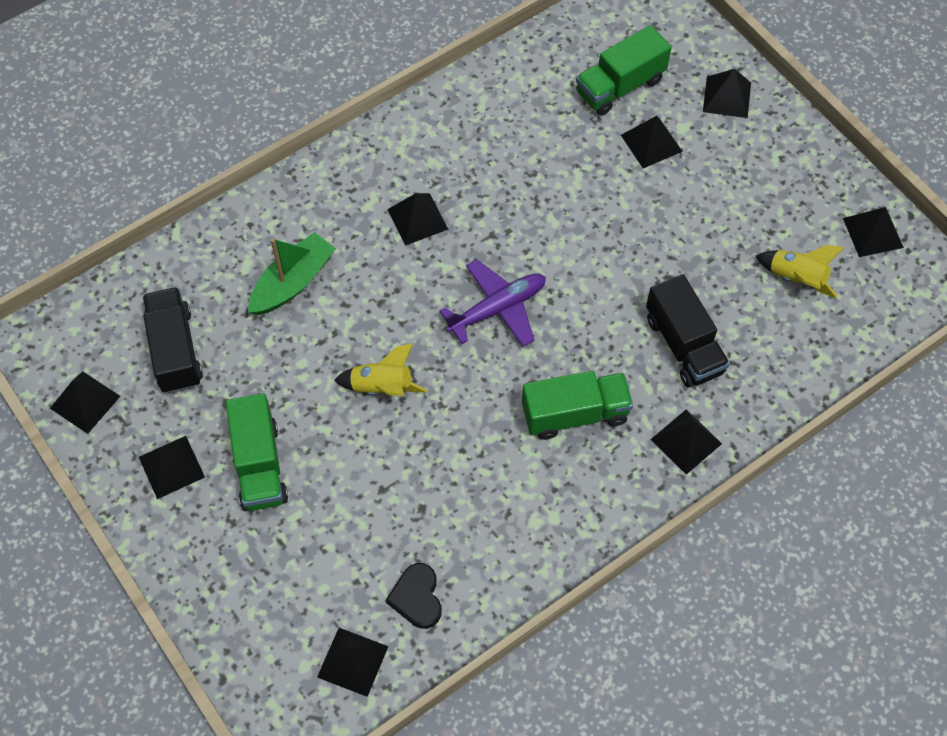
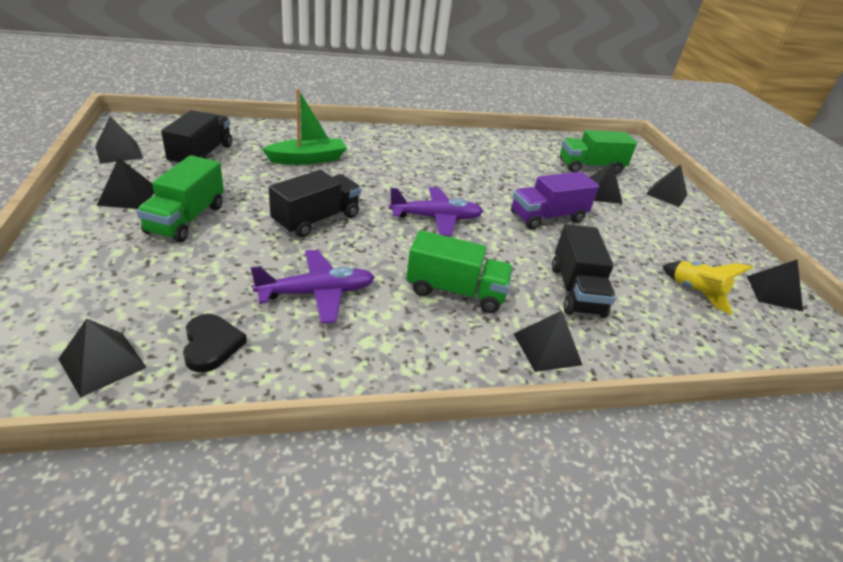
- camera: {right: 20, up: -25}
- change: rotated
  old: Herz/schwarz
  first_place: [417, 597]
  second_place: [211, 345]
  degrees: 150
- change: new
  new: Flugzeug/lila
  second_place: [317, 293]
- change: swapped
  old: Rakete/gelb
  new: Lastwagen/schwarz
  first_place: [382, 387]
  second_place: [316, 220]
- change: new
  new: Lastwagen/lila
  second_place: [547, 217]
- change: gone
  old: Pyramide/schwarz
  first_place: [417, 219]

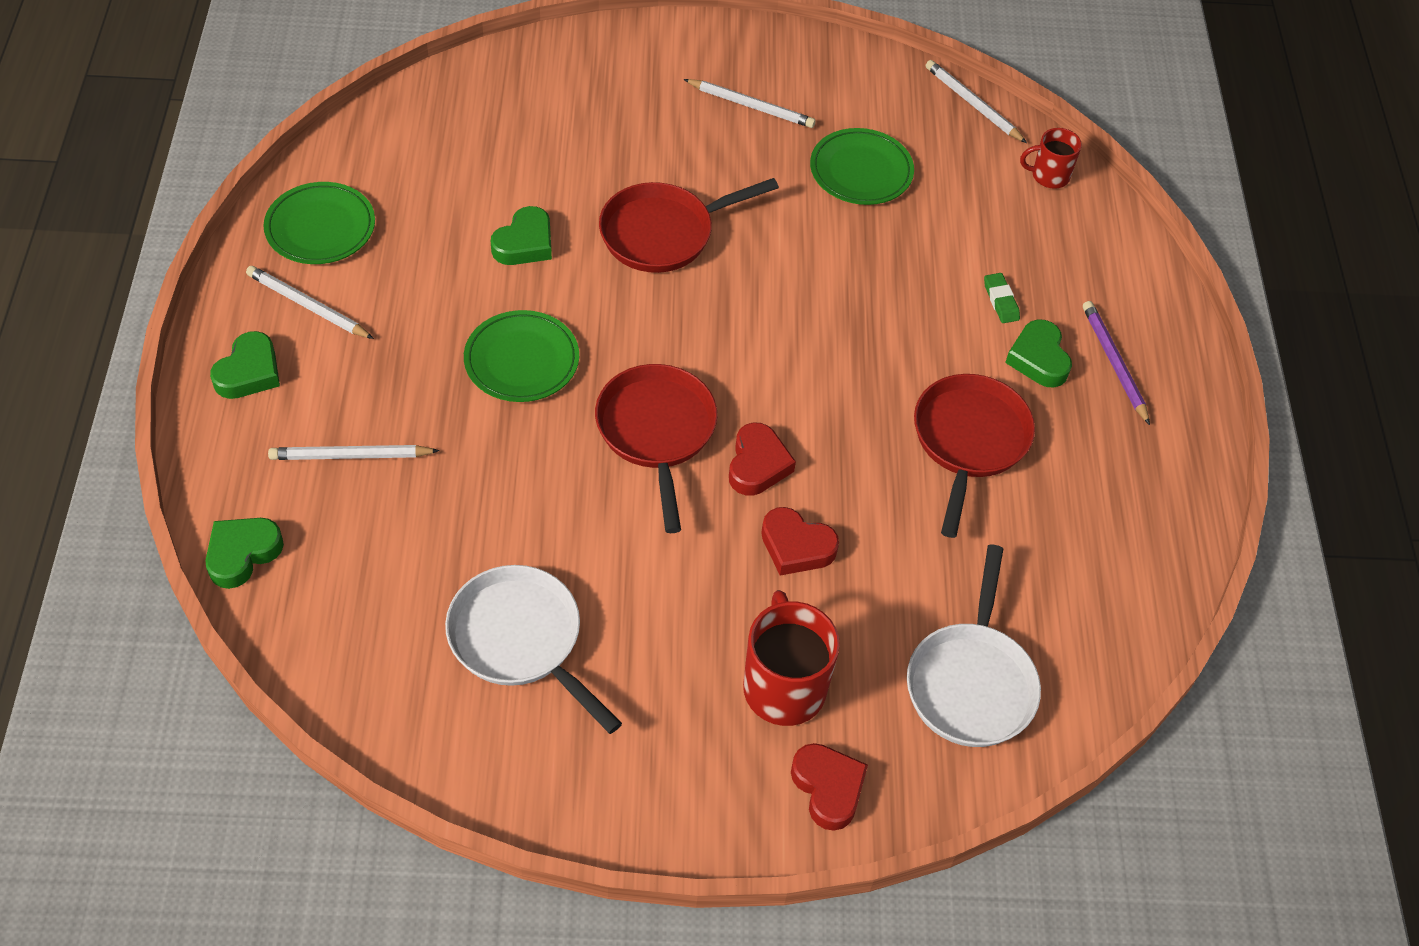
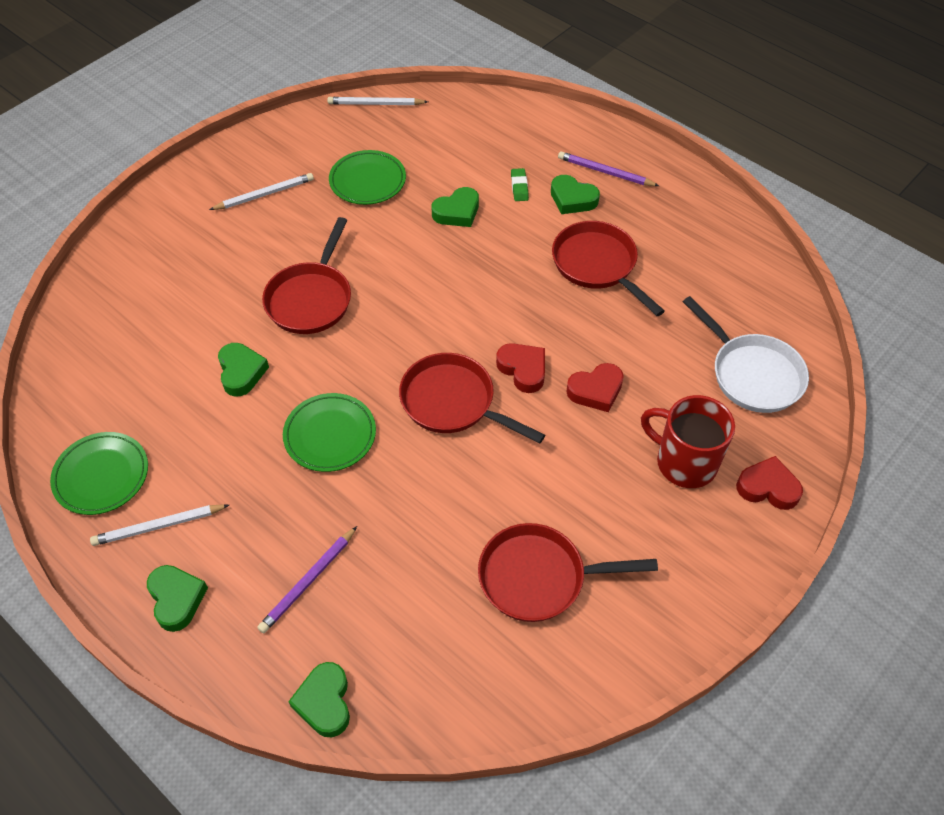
- camera: {right: -45, up: 0}
- change: repainted
  old: Bleistift/weiß
  new: Bleistift/lila
  first_place: [351, 456]
  second_place: [308, 581]
- change: new
  new: Herz/grün
  second_place: [457, 212]
- change: repainted
  old: Pfanne/weiß
  new: Pfanne/rot
  first_place: [521, 640]
  second_place: [539, 577]
- change: rotated
  old: Radiergummi/grün
  first_place: [1000, 301]
  second_place: [519, 187]
  degrees: 60
- change: gone
  old: Tasse/rot
  first_place: [1049, 176]

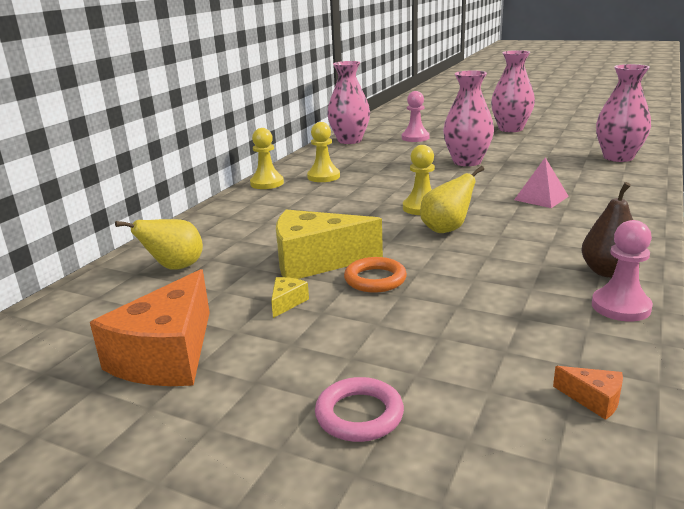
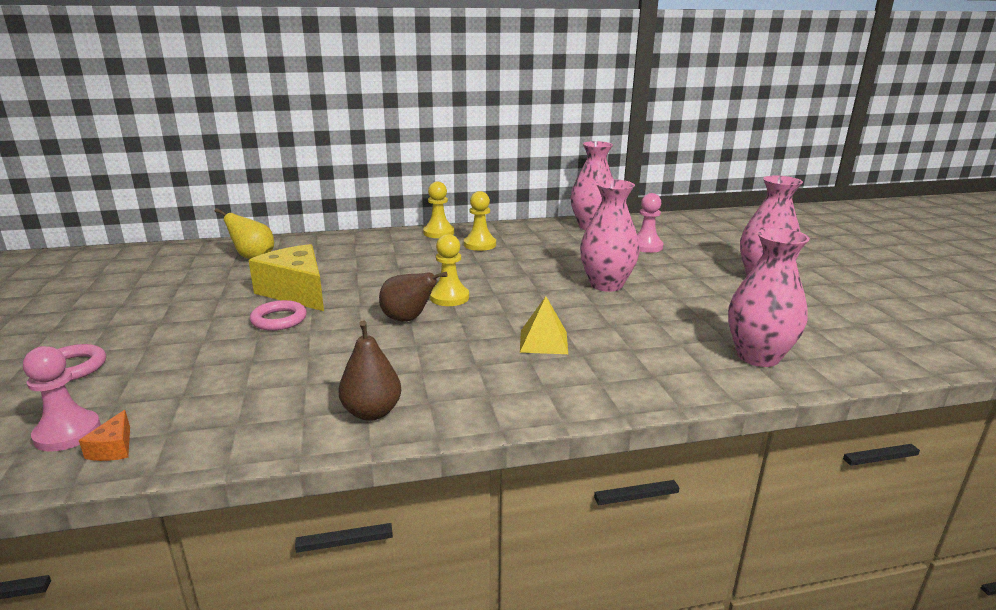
- camera: {right: 50, up: 0}
- change: shifted
  old: Bauer/rosa
  first_place: [620, 307]
  second_place: [67, 433]
- change: repainted
  old: Ring/orange
  new: Ring/rosa
  first_place: [375, 279]
  second_place: [279, 319]
- change: repainted
  old: Birne/gelb
  new: Birne/braun
  first_place: [447, 229]
  second_place: [408, 319]
- change: repainted
  old: Pyramide/rosa
  new: Pyramide/gelb
  first_place: [541, 198]
  second_place: [543, 341]
- change: gone
  old: Käse/orange
  first_place: [167, 355]
- change: gone
  old: Käse/gelb
  first_place: [287, 302]

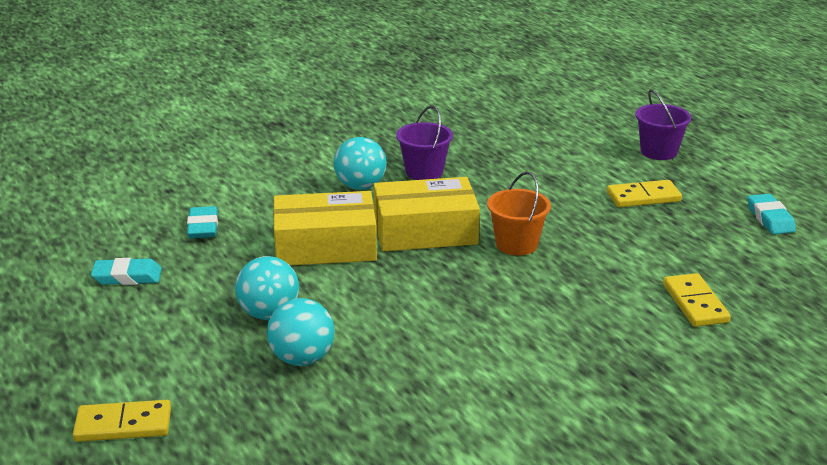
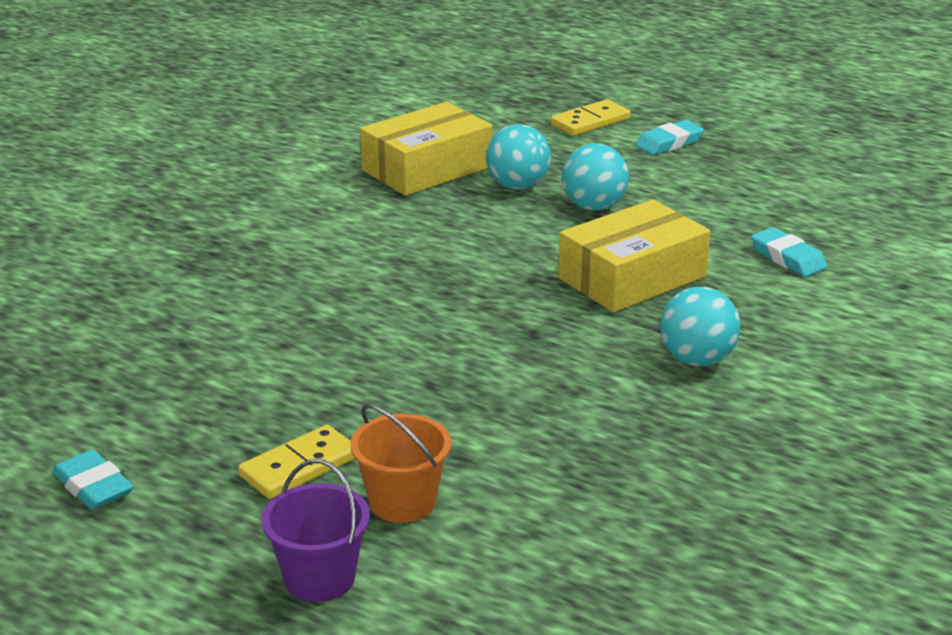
- camera: {right: 150, up: 0}
- change: shifted
  old: Eimer/orange
  first_place: [516, 244]
  second_place: [402, 502]
- change: shifted
  old: Schachtel/gelb
  first_place: [425, 231]
  second_place: [427, 168]
- change: shifted
  old: Radiergummi/türkis
  first_place: [127, 277]
  second_place: [669, 143]
- change: gone
  old: Eimer/lila
  first_place: [424, 172]
- change: gone
  old: Dominostein/gelb
  first_place: [695, 303]

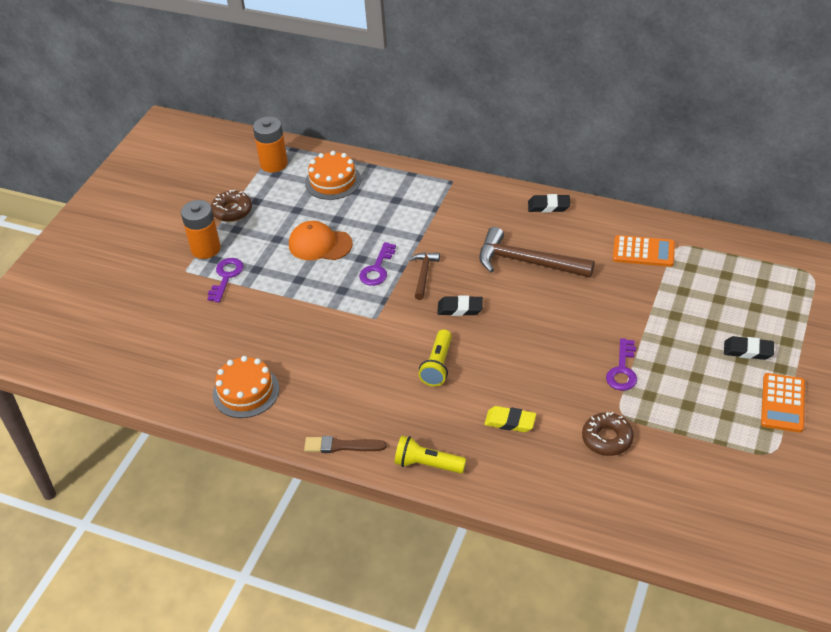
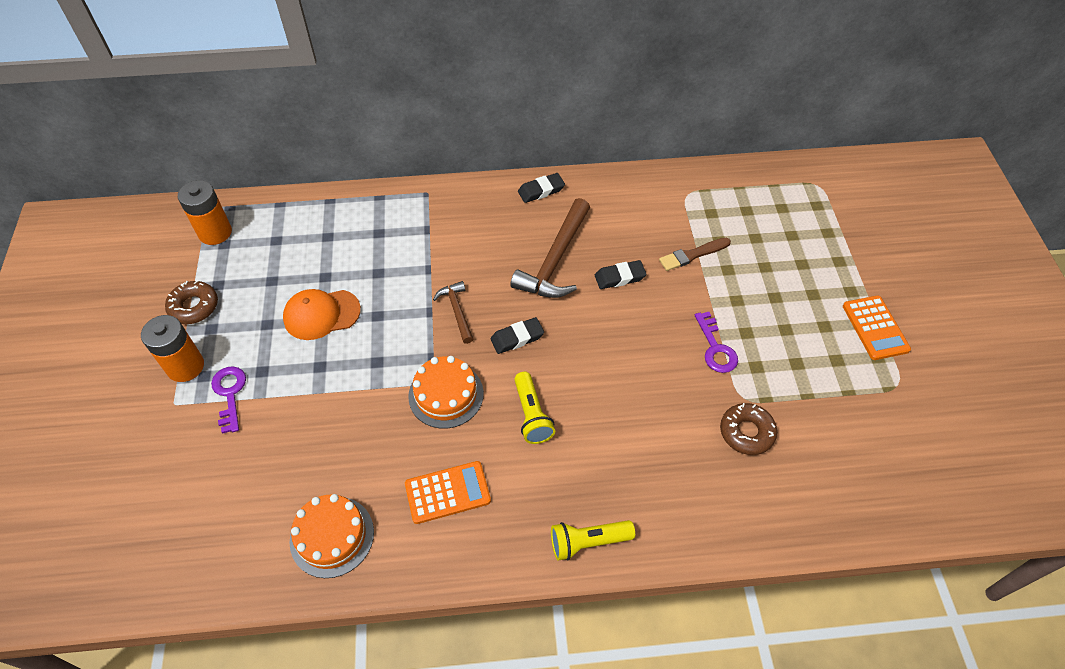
- camera: {right: -30, up: 10}
- change: shifted
  old: Taschenrechner/orange
  first_place: [643, 252]
  second_place: [447, 492]
- change: shifted
  old: Kuchen/orange
  first_place: [333, 181]
  second_place: [446, 394]
- change: rotated
  old: Hammer/braun
  first_place: [527, 262]
  second_place: [555, 260]
  degrees: -60
- change: shifted
  old: Radiergummi/schwarz
  first_place: [748, 351]
  second_place: [619, 277]
- change: shifted
  old: Pinsel/braun
  first_place: [341, 446]
  second_place: [692, 255]
- change: gone
  old: Schlüssel/lila
  first_place: [377, 269]
- change: gone
  old: Radiergummi/gelb
  first_place: [510, 422]

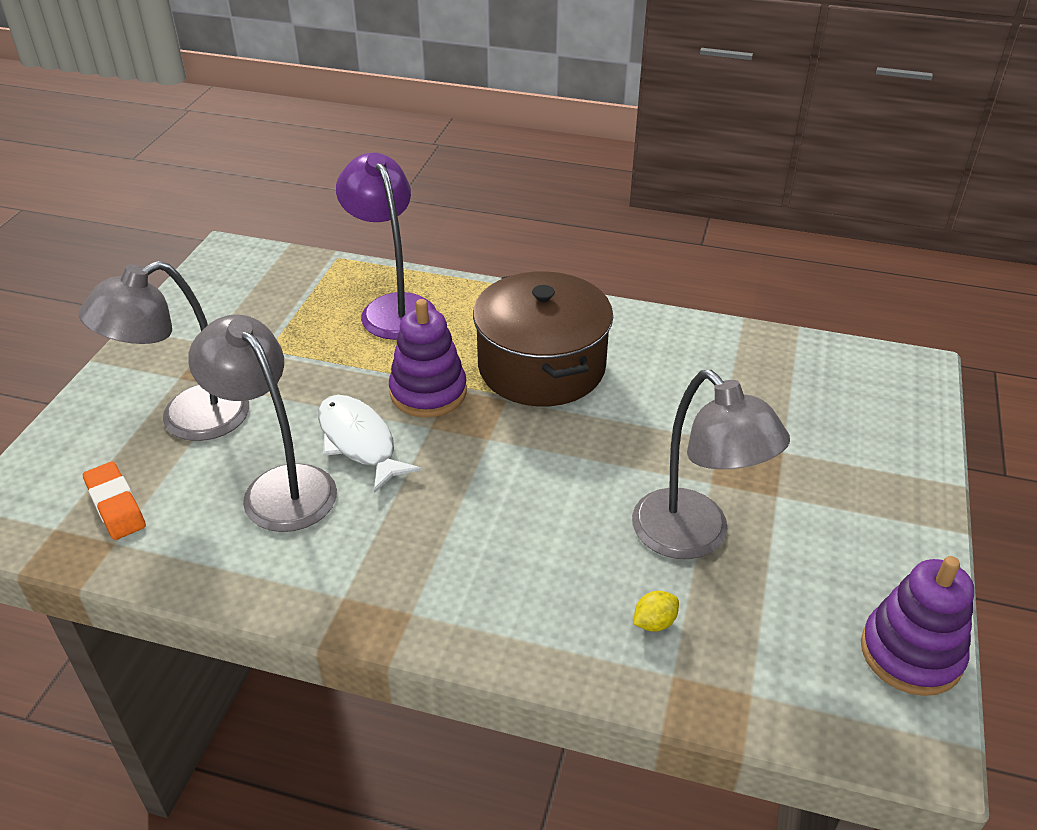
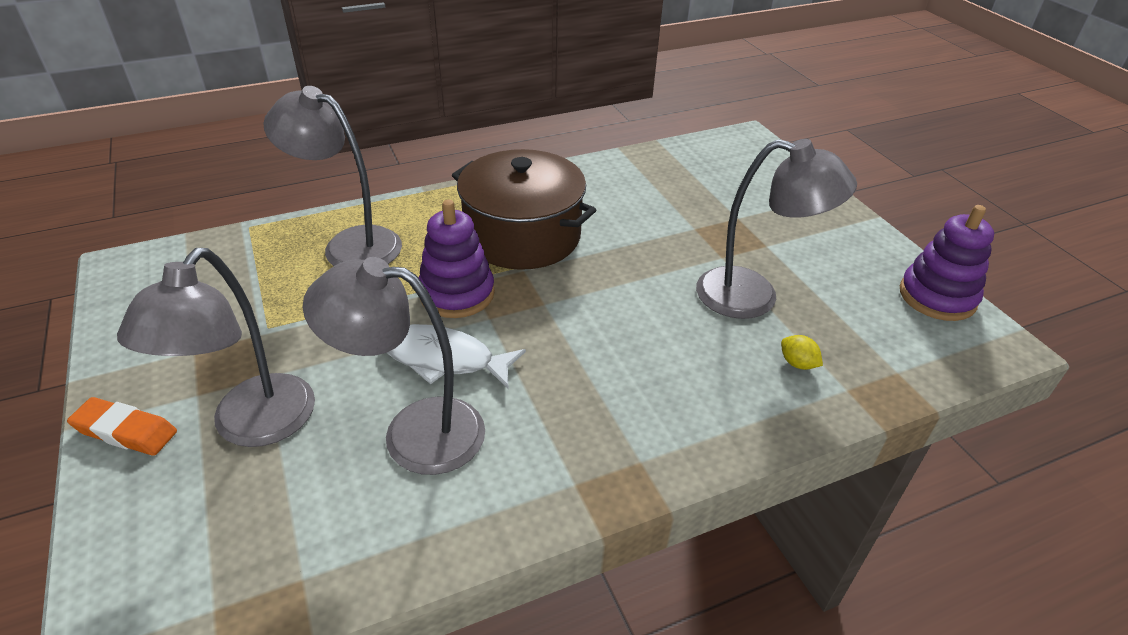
- camera: {right: -40, up: 0}
- change: shifted
  old: Radiergummi/orange
  first_place: [115, 505]
  second_place: [125, 431]
- change: repainted
  old: Lampe/lila
  new: Lampe/grau
  first_place: [393, 308]
  second_place: [349, 244]
- change: rotated
  old: Zitrone/gelb
  first_place: [654, 622]
  second_place: [797, 363]
  degrees: -60

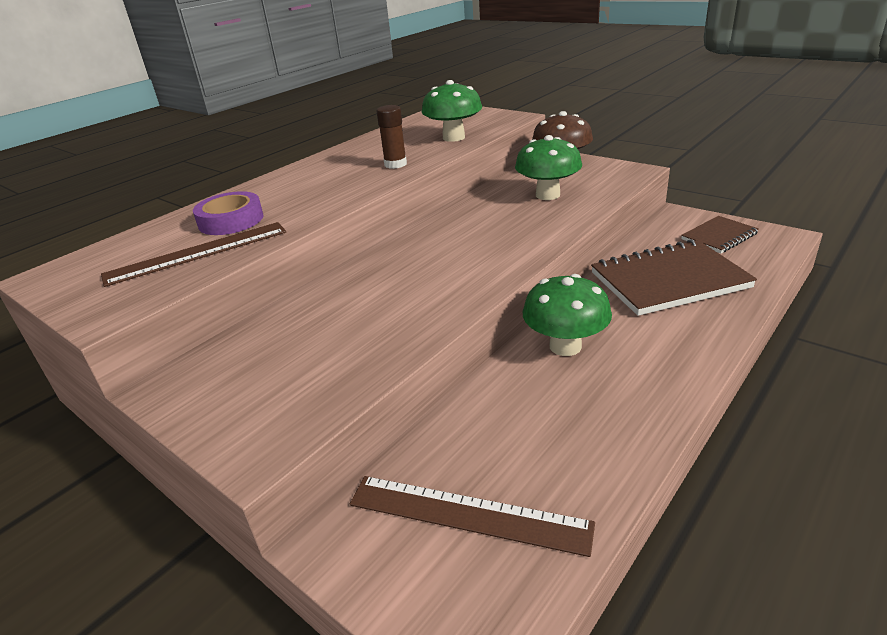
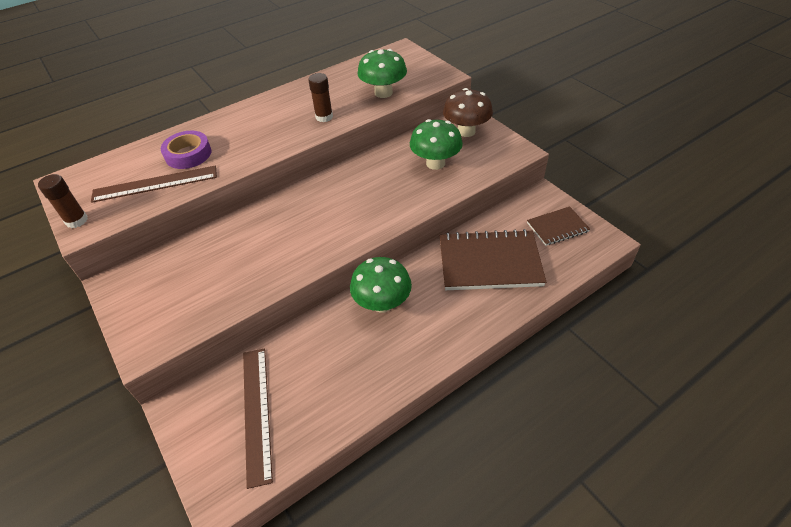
- camera: {right: 15, up: 15}
- change: new
  new: Klebestift/braun
  second_place: [76, 220]
- change: rotated
  old: Lineal/braun
  first_place: [468, 514]
  second_place: [256, 412]
  degrees: 45

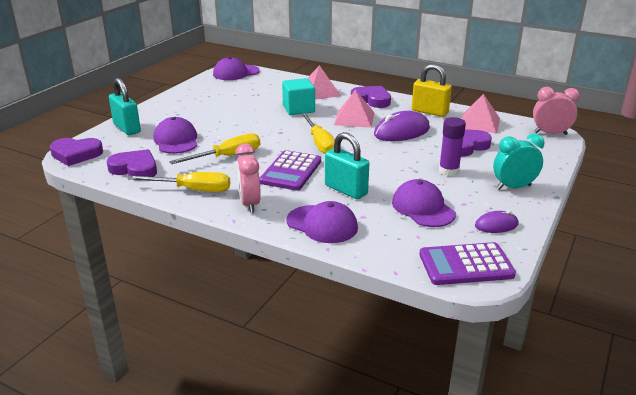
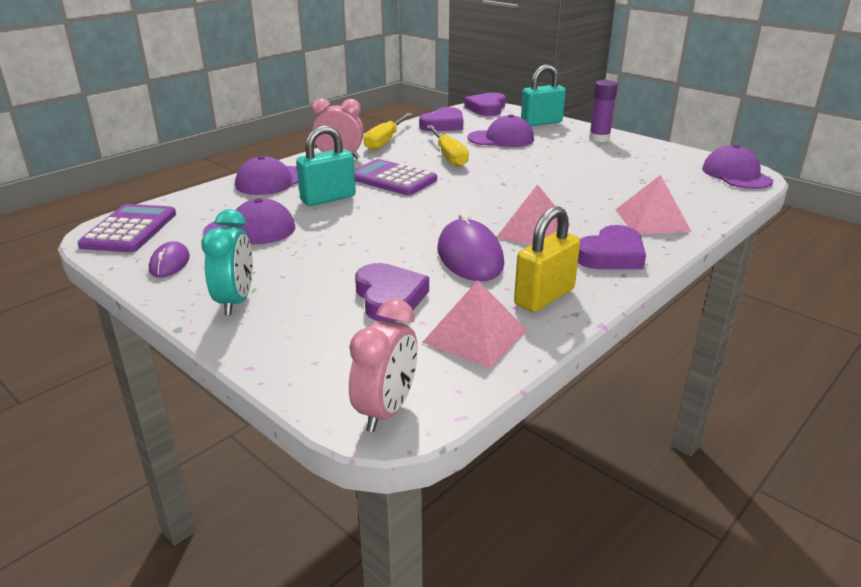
- camera: {right: 105, up: 0}
- change: shifted
  old: Klebestift/lila
  first_place: [448, 171]
  second_place: [599, 138]
- change: gone
  old: Kubus/türkis
  first_place: [298, 109]
- change: gone
  old: Schraubenzieher/gelb
  first_place: [320, 143]

